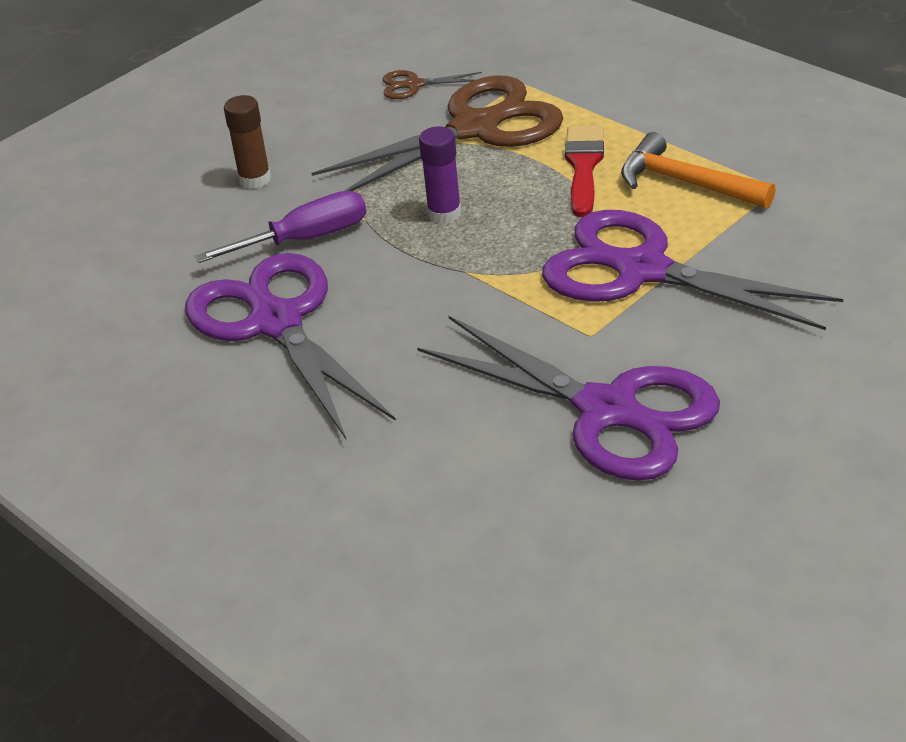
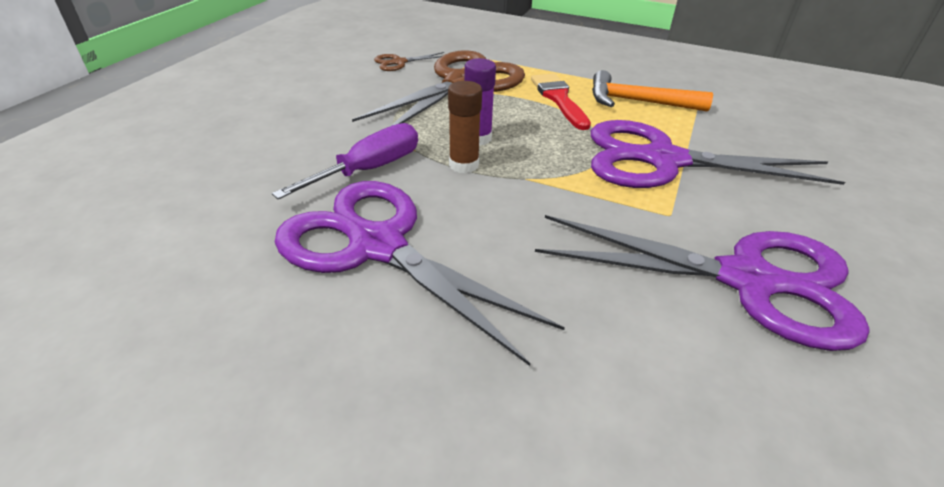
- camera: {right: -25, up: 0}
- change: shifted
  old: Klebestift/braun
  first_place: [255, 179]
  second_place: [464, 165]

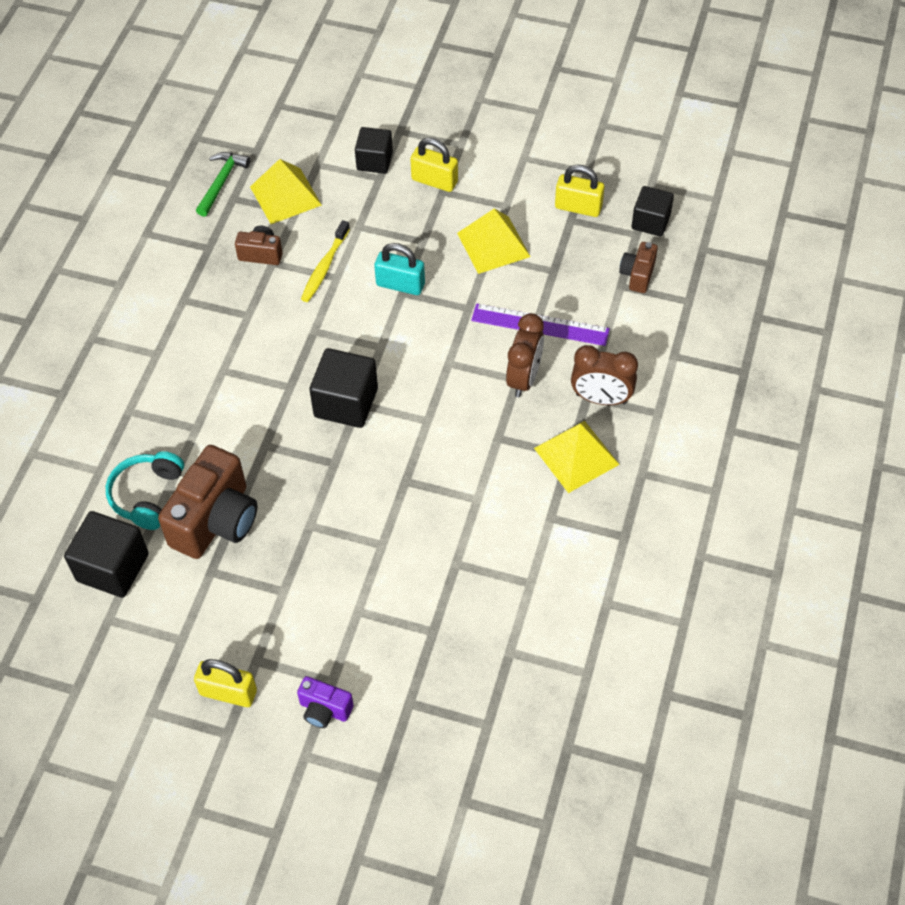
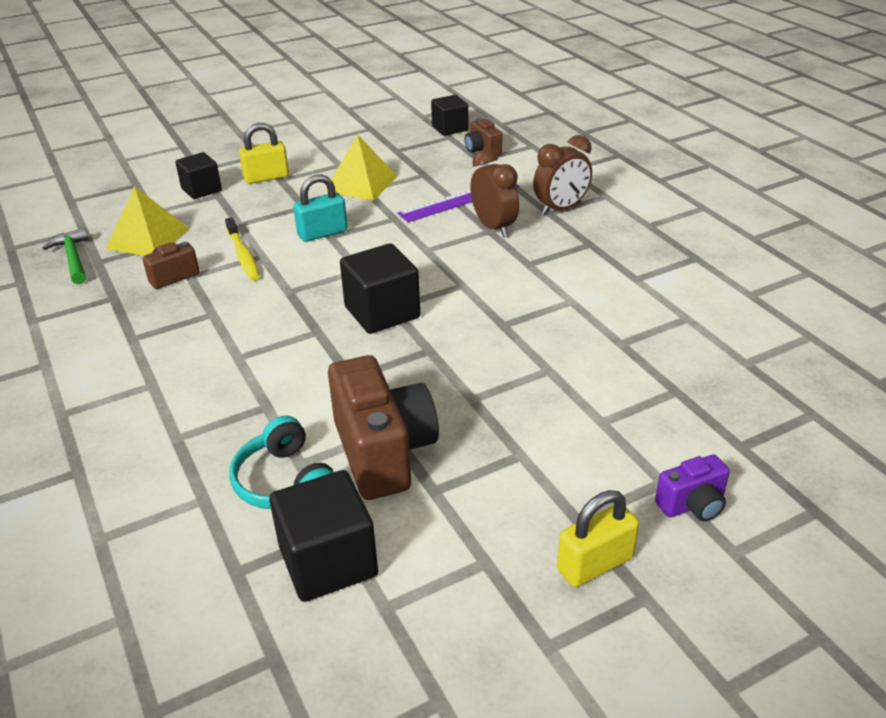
- camera: {right: -45, up: -20}
- change: gone
  old: Pyramide/gelb
  first_place: [576, 456]
- change: gone
  old: Vorhängeschloss/gelb
  first_place: [578, 207]

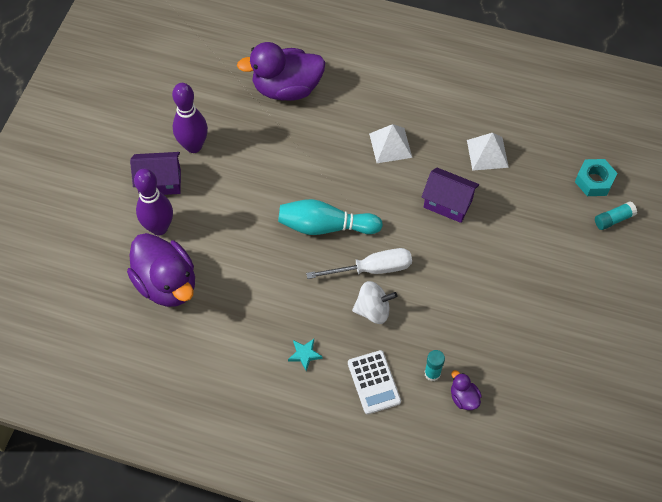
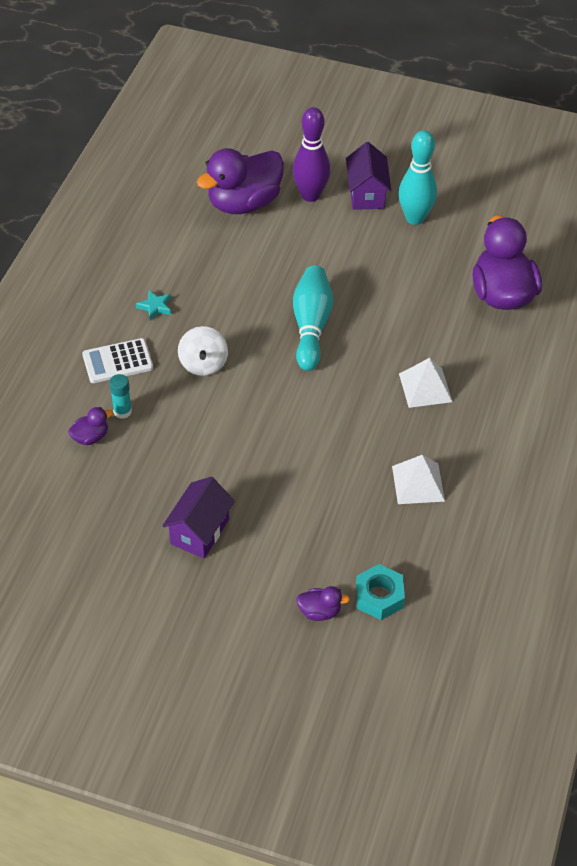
- camera: {right: 90, up: -10}
- change: shifted
  old: Haus/lila
  first_place: [447, 203]
  second_place: [199, 531]
- change: swapped
  old: Klebestift/türkis
  new: Ente/lila
  first_place: [613, 219]
  second_place: [319, 611]
- change: repainted
  old: Bowlingkegel/lila
  new: Bowlingkegel/türkis
  first_place: [193, 146]
  second_place: [415, 218]
- change: gone
  old: Schraubenzieher/weiß
  first_place: [372, 269]

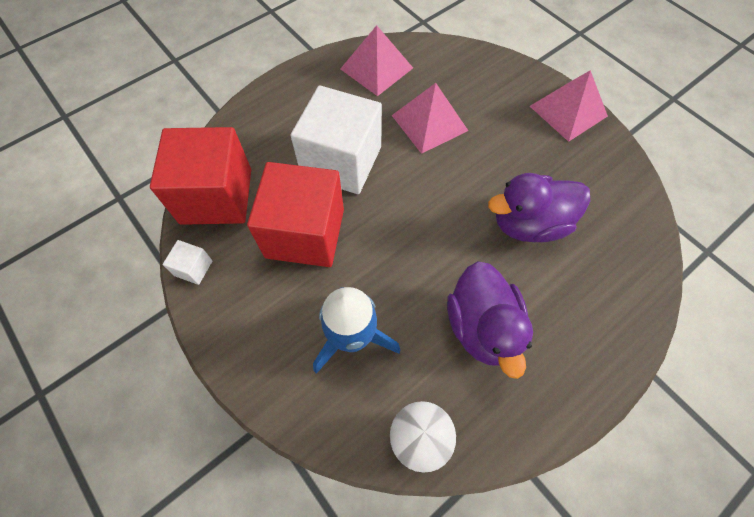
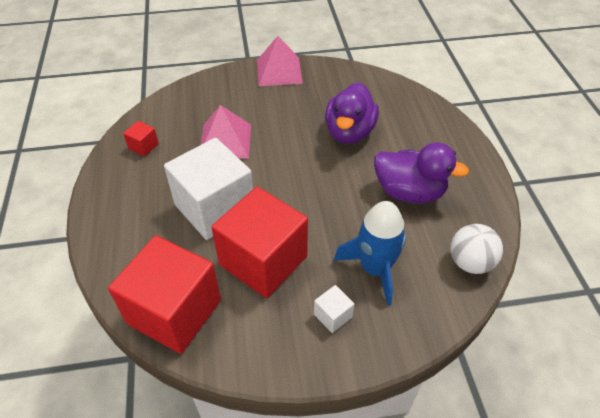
- camera: {right: -60, up: -15}
- change: swapped
  old: Pyramide/rosa
  new: Kubus/rot
  first_place: [376, 68]
  second_place: [143, 146]
- change: shifted
  old: Kubus/weiß
  first_place: [193, 268]
  second_place: [333, 315]

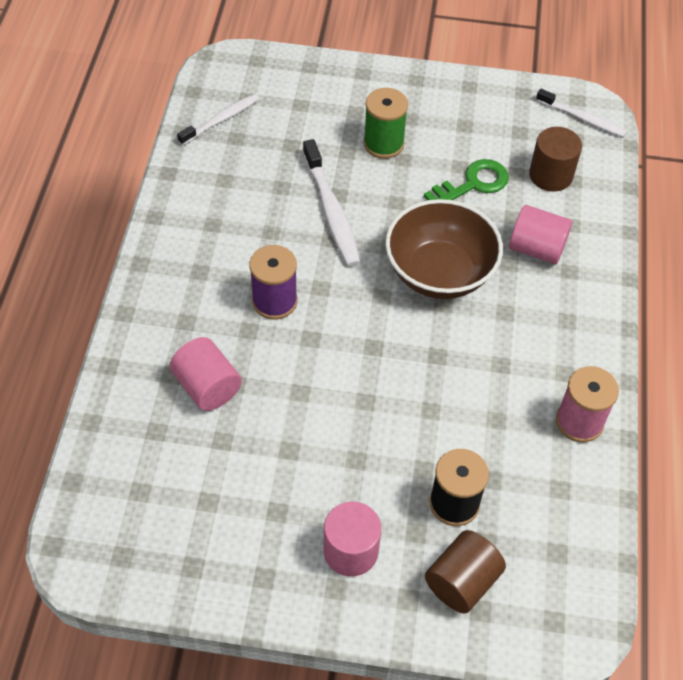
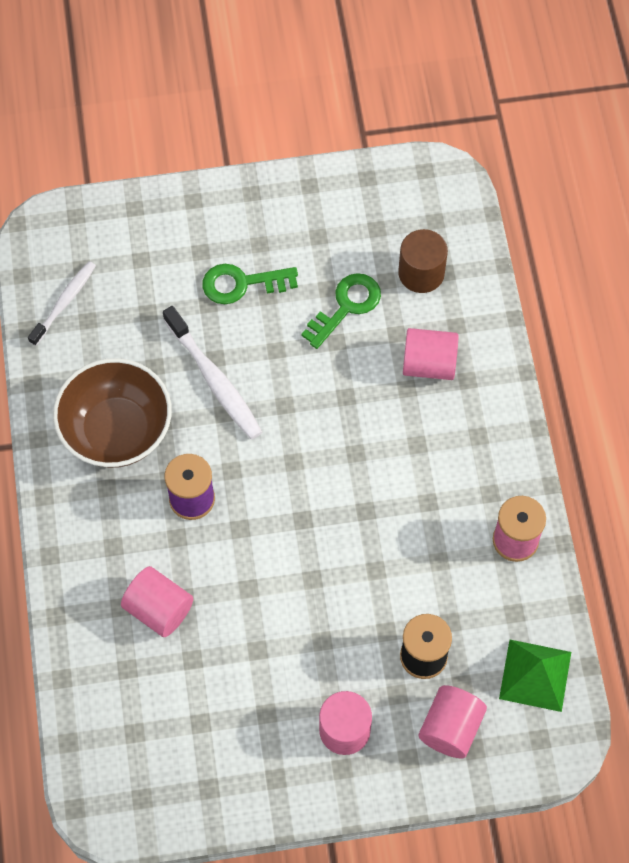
- camera: {right: -15, up: 10}
- change: shifted
  old: Schüssel/braun
  first_place: [439, 273]
  second_place: [117, 430]
- change: swapped
  old: Garnrolle/grün
  new: Schlüssel/grün
  first_place: [383, 144]
  second_place: [242, 284]
- change: repainted
  old: Vollzylinder/braun
  new: Vollzylinder/rosa
  first_place: [462, 581]
  second_place: [450, 728]
- change: new
  new: Pyramide/grün
  second_place: [535, 675]
- change: gone
  old: Zahnbürste/weiß
  first_place: [582, 118]

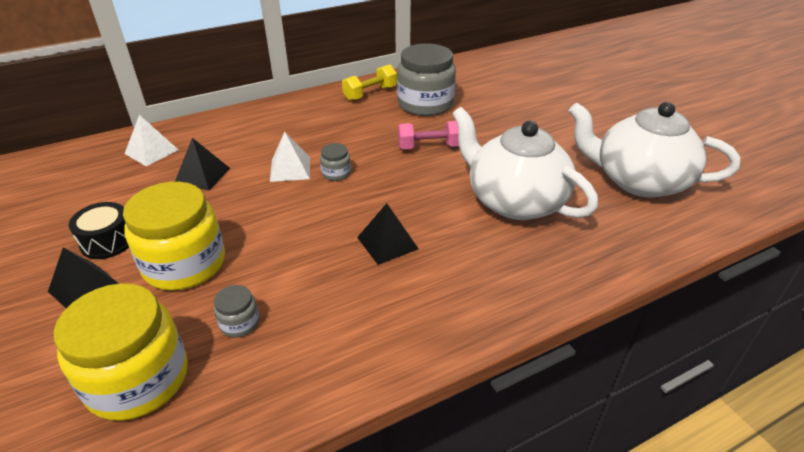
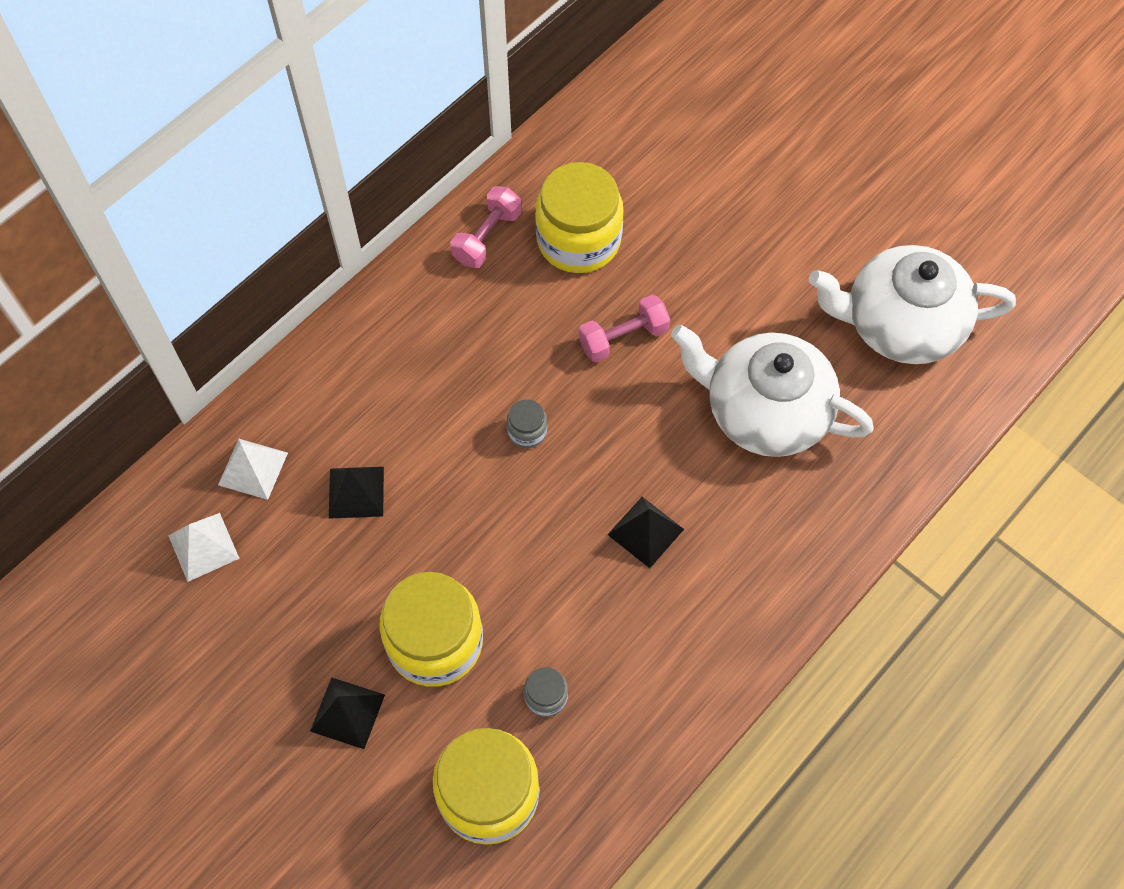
- camera: {right: -20, up: 25}
- change: shifted
  old: Pyramide/weiß
  first_place: [290, 169]
  second_place: [203, 547]
- change: repainted
  old: Hantel/gelb
  new: Hantel/rosa
  first_place: [370, 93]
  second_place: [487, 237]
- change: repainted
  old: Einmachglas/grau
  new: Einmachglas/gelb
  first_place: [425, 104]
  second_place: [578, 240]
- change: gone
  old: Trommel/schwarz
  first_place: [108, 241]

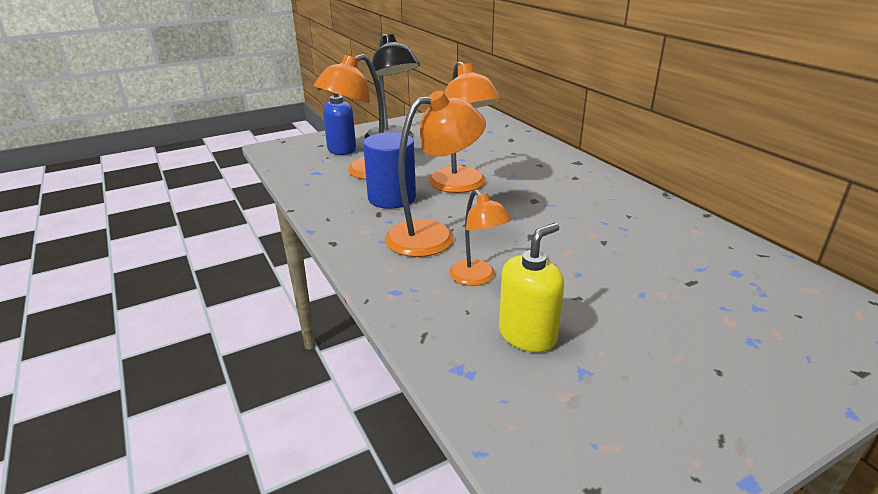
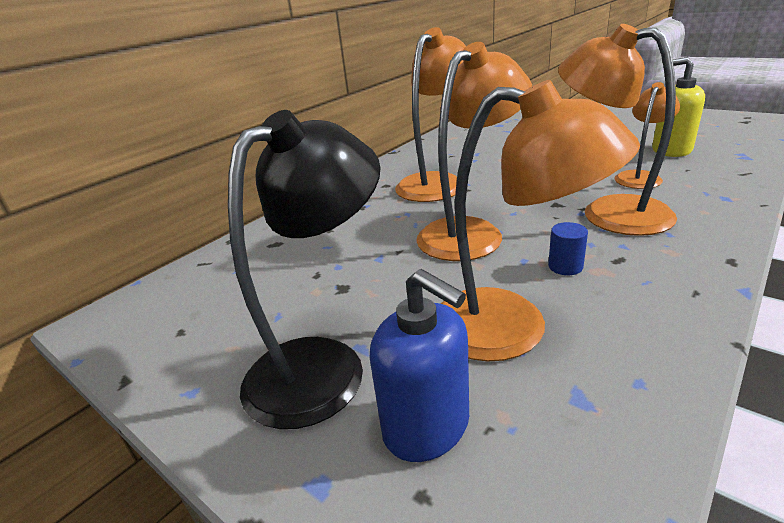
- camera: {right: -110, up: 0}
- change: new
  new: Lampe/orange
  second_place: [437, 182]
- change: scaled
  old: Vollzylinder/blau
  first_place: [392, 198]
  second_place: [565, 266]
  factor: 0.43

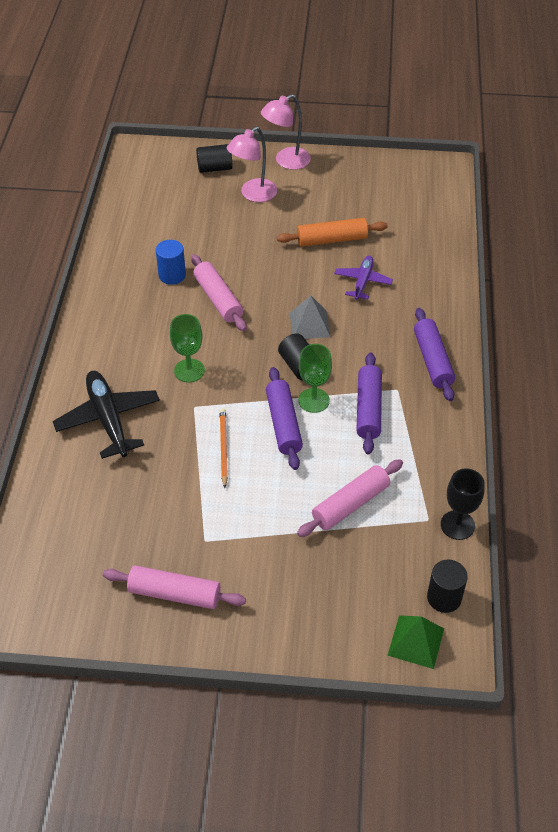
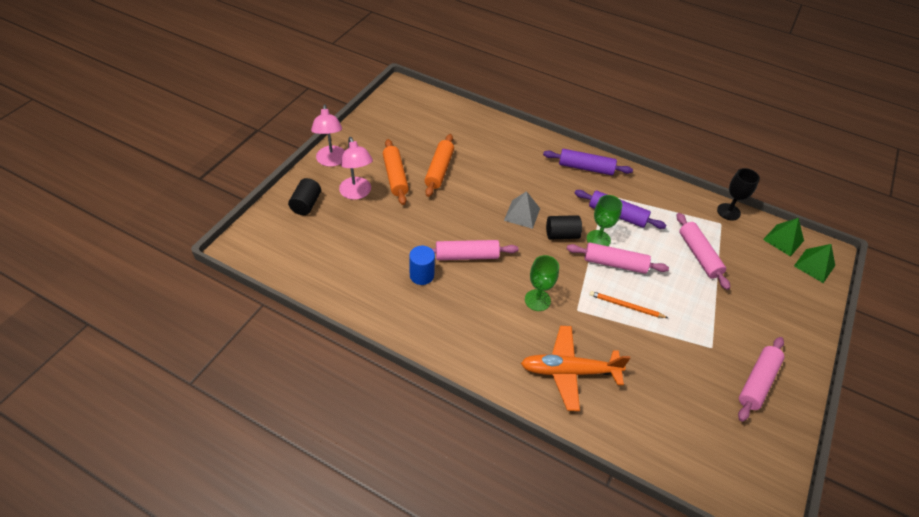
- camera: {right: -70, up: 0}
- change: new
  new: Nudelholz/orange
  second_place: [395, 177]
- change: repainted
  old: Flugzeug/schwarz
  new: Flugzeug/orange
  first_place: [108, 419]
  second_place: [569, 371]
- change: repainted
  old: Nudelholz/lila
  new: Nudelholz/rosa
  first_place: [283, 424]
  second_place: [615, 264]
- change: swapped
  old: Vollzylinder/schwarz
  new: Pyramide/grün
  first_place: [444, 598]
  second_place: [783, 240]
- change: gone
  old: Flugzeug/lila
  first_place: [362, 281]

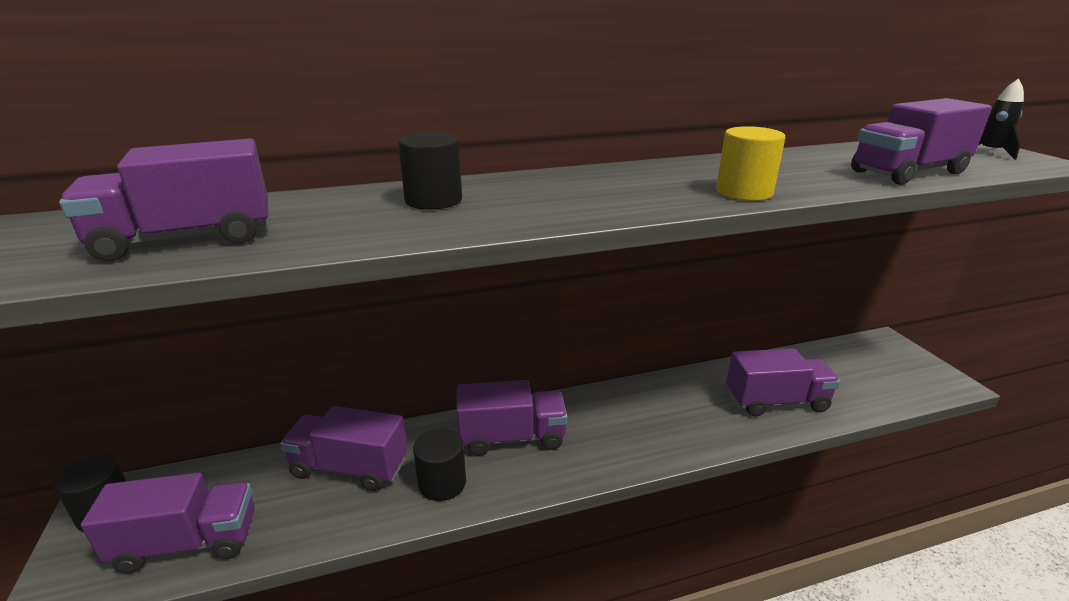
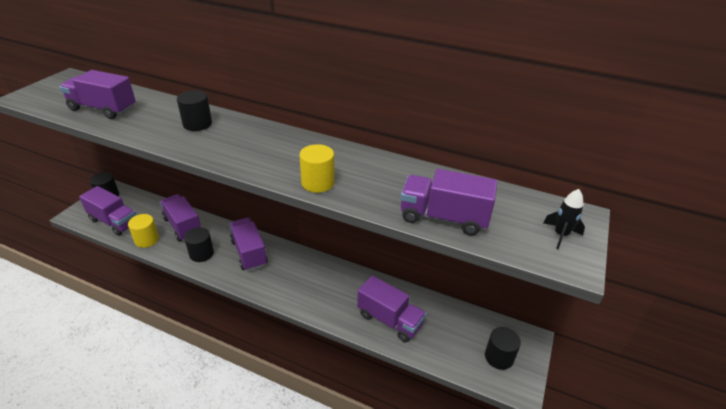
- camera: {right: 40, up: 10}
- change: new
  new: Vollzylinder/gelb
  second_place: [147, 240]
- change: rotated
  old: Lastwagen/lila
  first_place: [512, 437]
  second_place: [249, 253]
  degrees: -150
- change: new
  new: Vollzylinder/schwarz
  second_place: [499, 357]

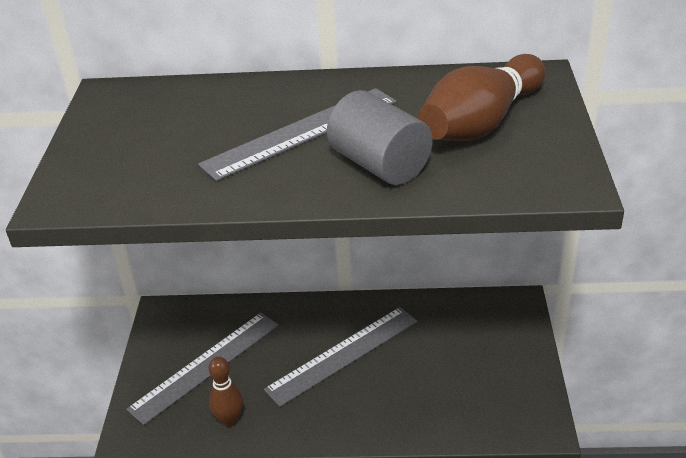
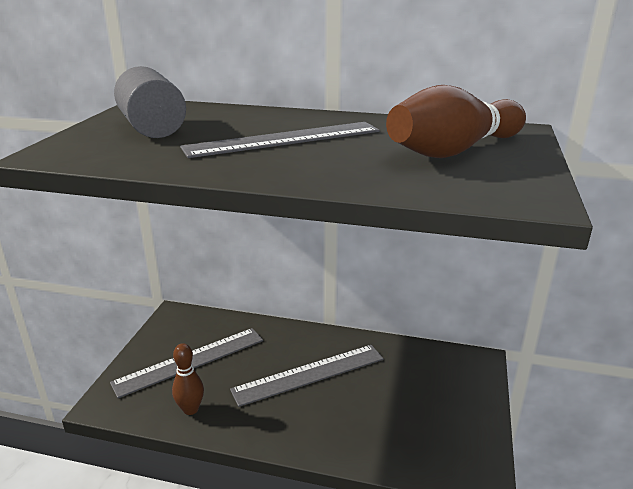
- camera: {right: 10, up: -10}
- change: shifted
  old: Vollzylinder/grau
  first_place: [380, 165]
  second_place: [153, 128]

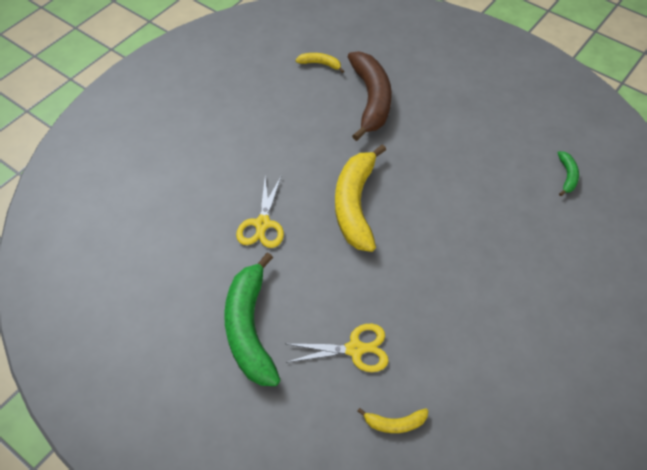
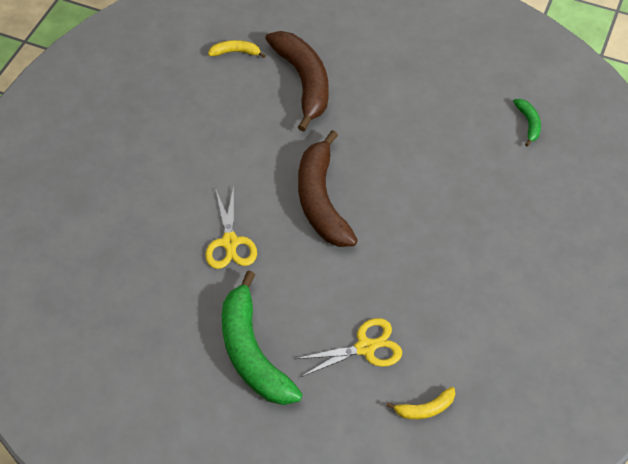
- camera: {right: -15, up: 0}
- change: repainted
  old: Banane/gelb
  new: Banane/braun
  first_place: [355, 205]
  second_place: [321, 201]

